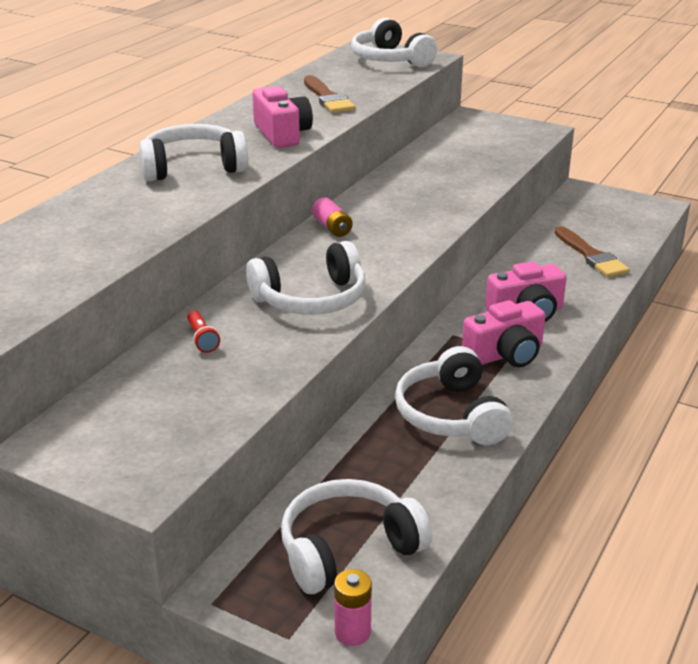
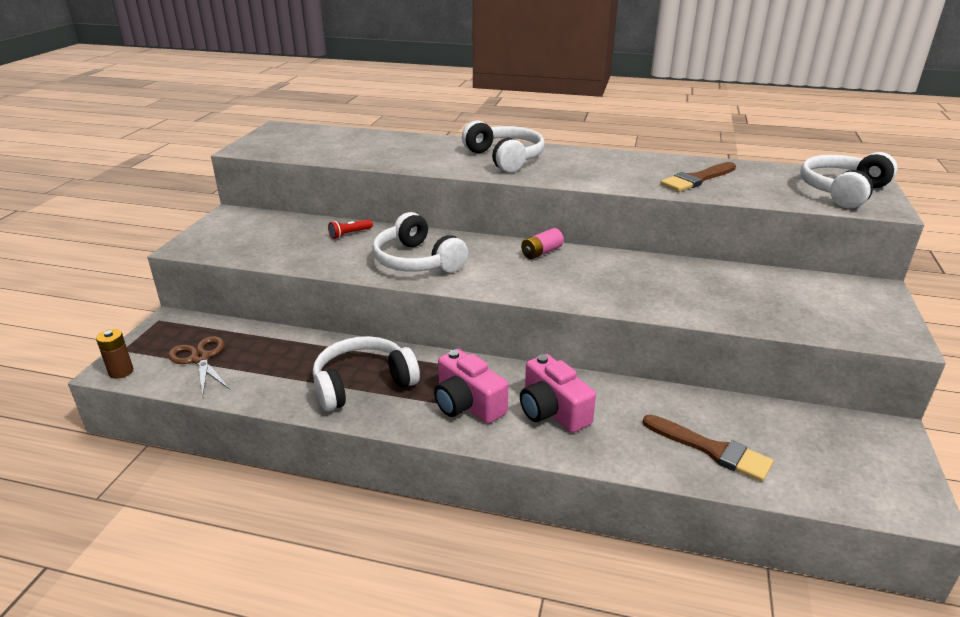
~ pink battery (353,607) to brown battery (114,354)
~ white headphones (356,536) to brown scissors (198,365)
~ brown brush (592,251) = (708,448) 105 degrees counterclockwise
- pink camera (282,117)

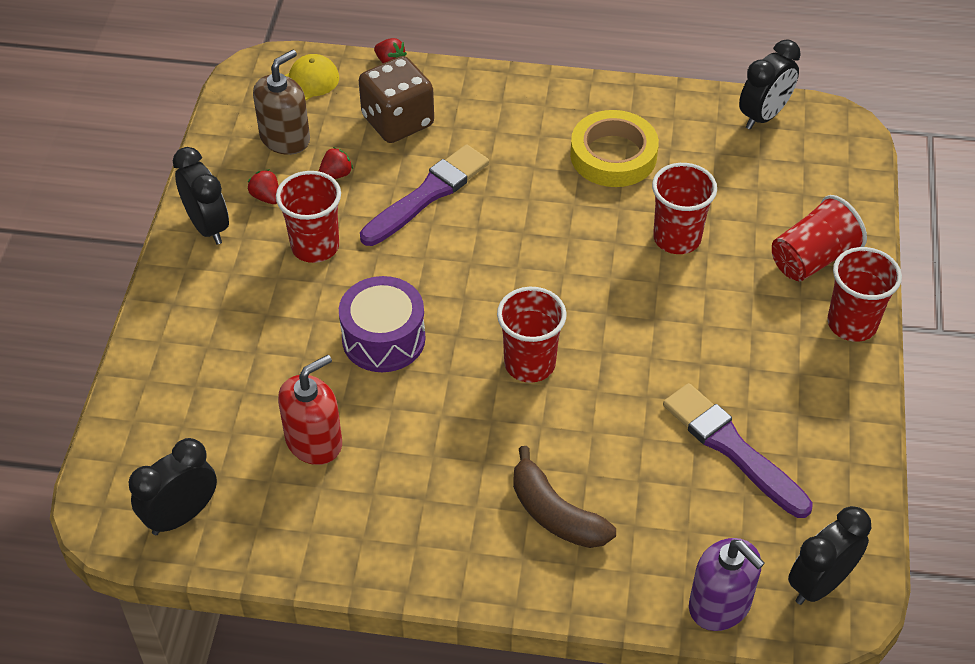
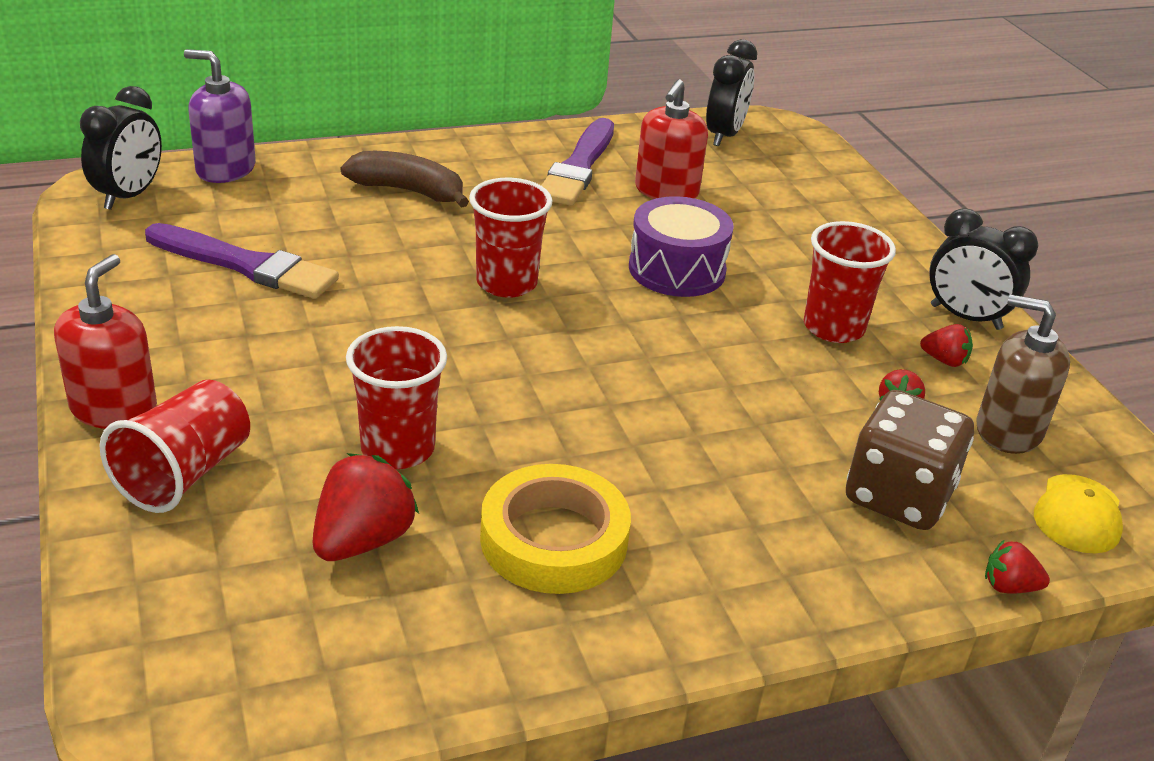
~ red cup (864,294) to red soap dispenser (105,341)
+ red strawberry (366,507)
~ purple brush (424,195) to (577,162)
~ brown soap dispenser (281,102) = (1023,374) 105 degrees clockwise
- black clock (770,84)

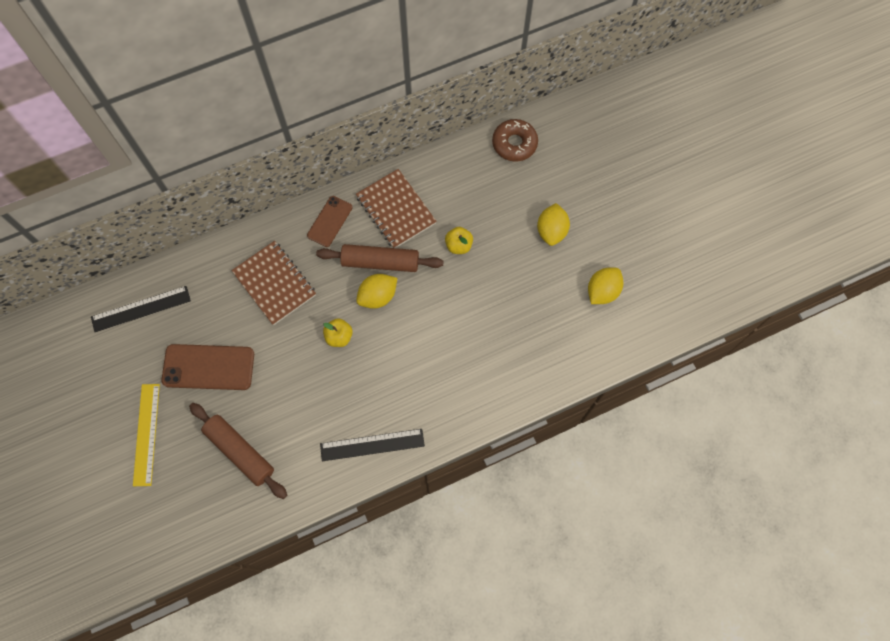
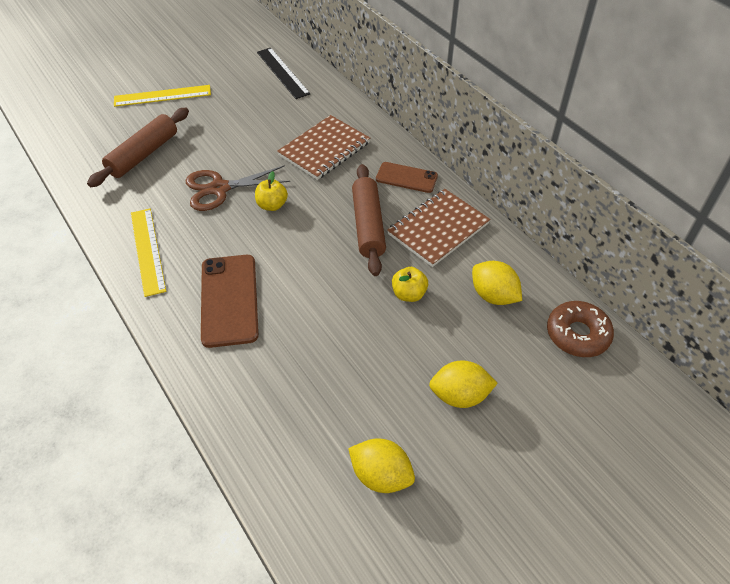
~ black ruler (372,445) to yellow ruler (148,252)
+ brown scissors (237,188)
~ brown phone (207,367) to (230,301)
~ yellow lemon (376,291) to (497,283)

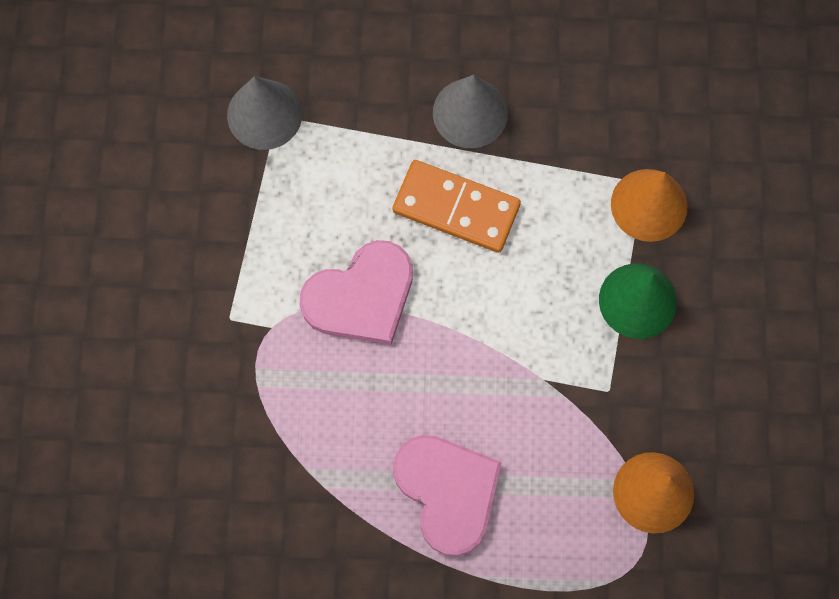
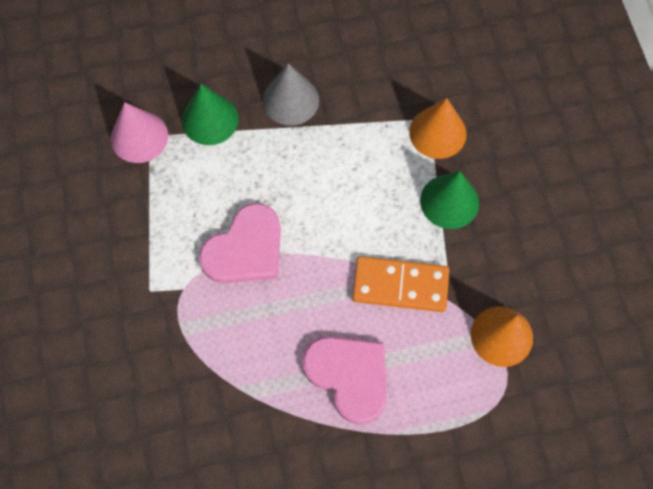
~ grey cone (264,113) to pink cone (139,132)
+ green cone (210,114)
~ orange domino (457,206) to (401,284)

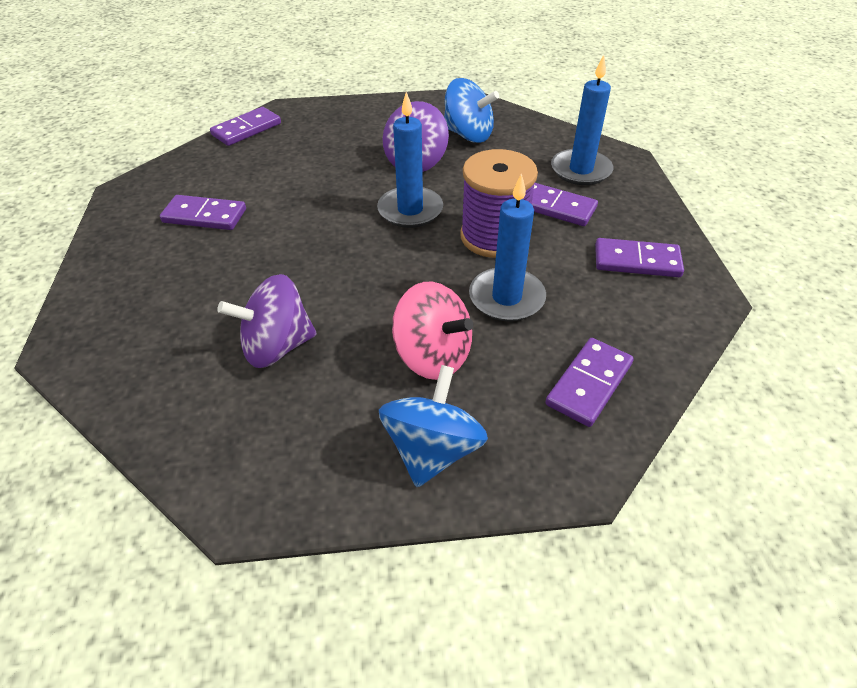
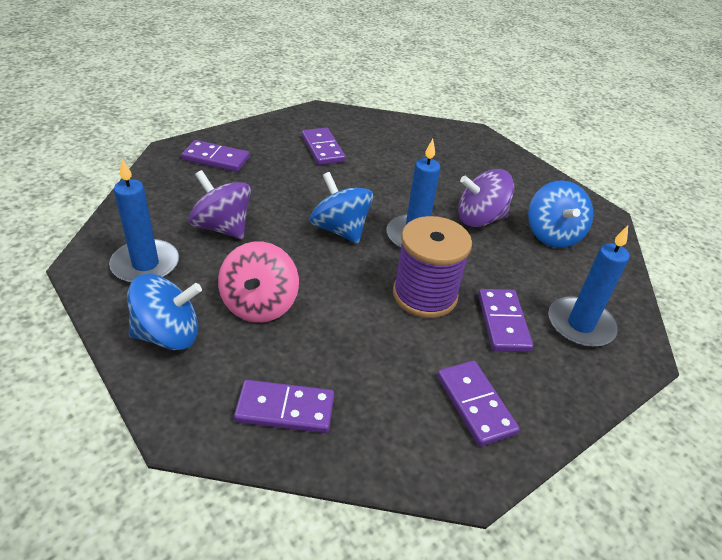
~ blue candle (507,247) to (144,220)
~ purple domino (245,126) to (215,156)
+ blue spinning top (341,208)

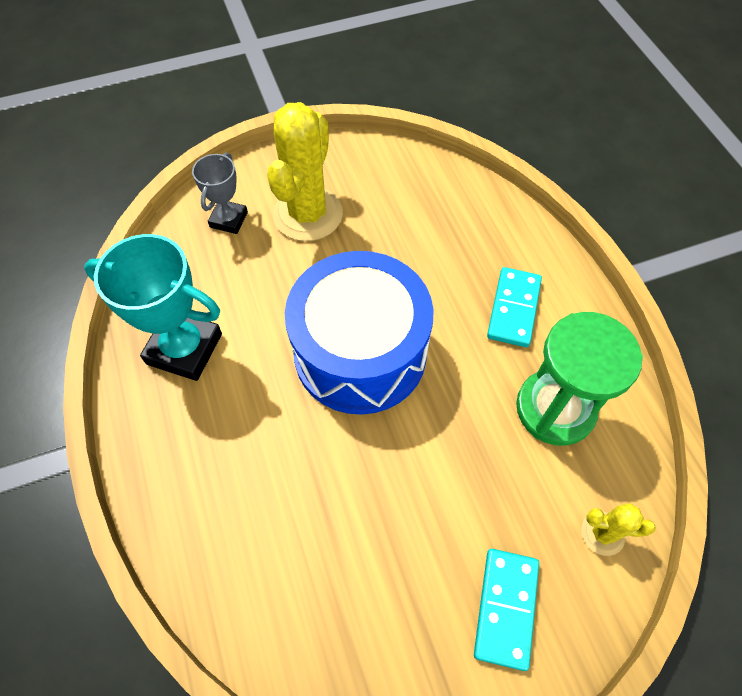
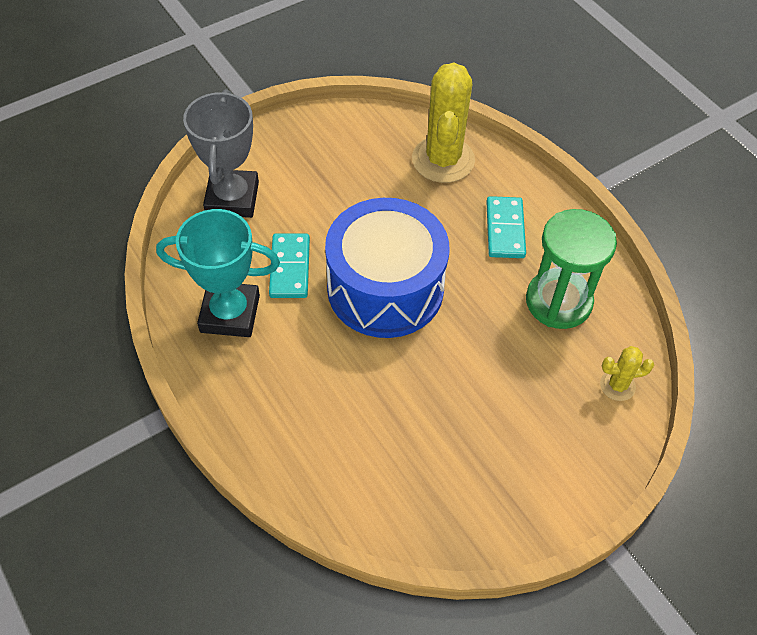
~ grey trophy (220,193) = (221,153) x1.72
~ turquoise domino (506,610) to (289,266)
~ yellow cactus (305,171) to (443,123)

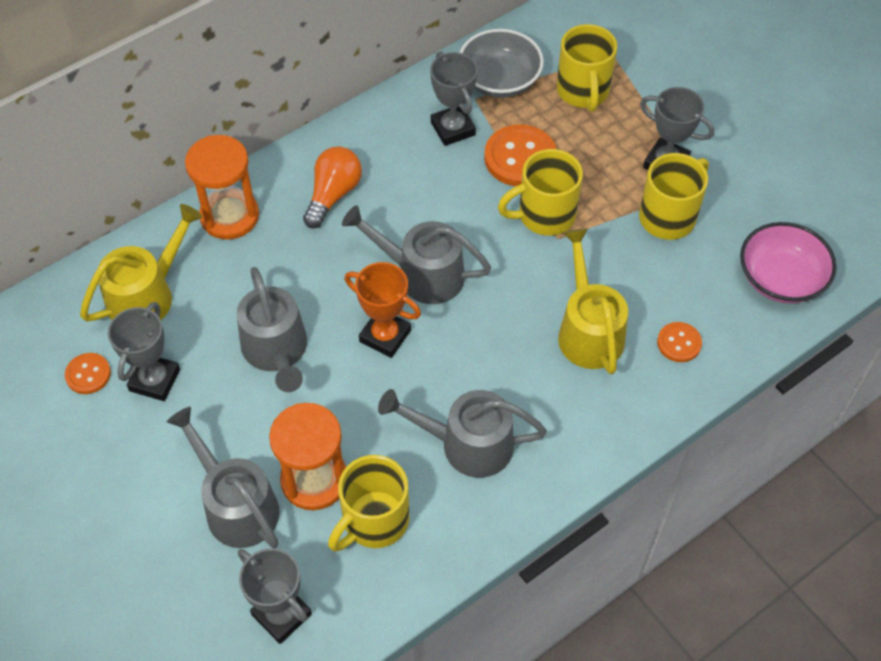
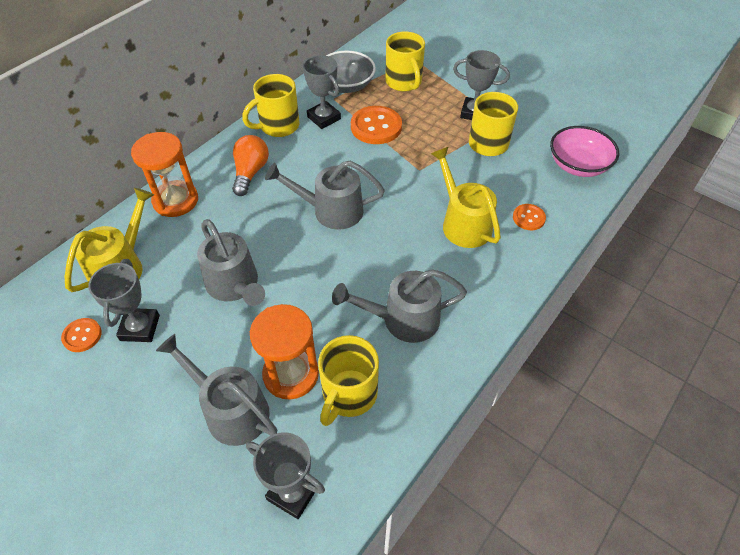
~ yellow mug (540,192) to (270,105)
- orange trophy (383,310)

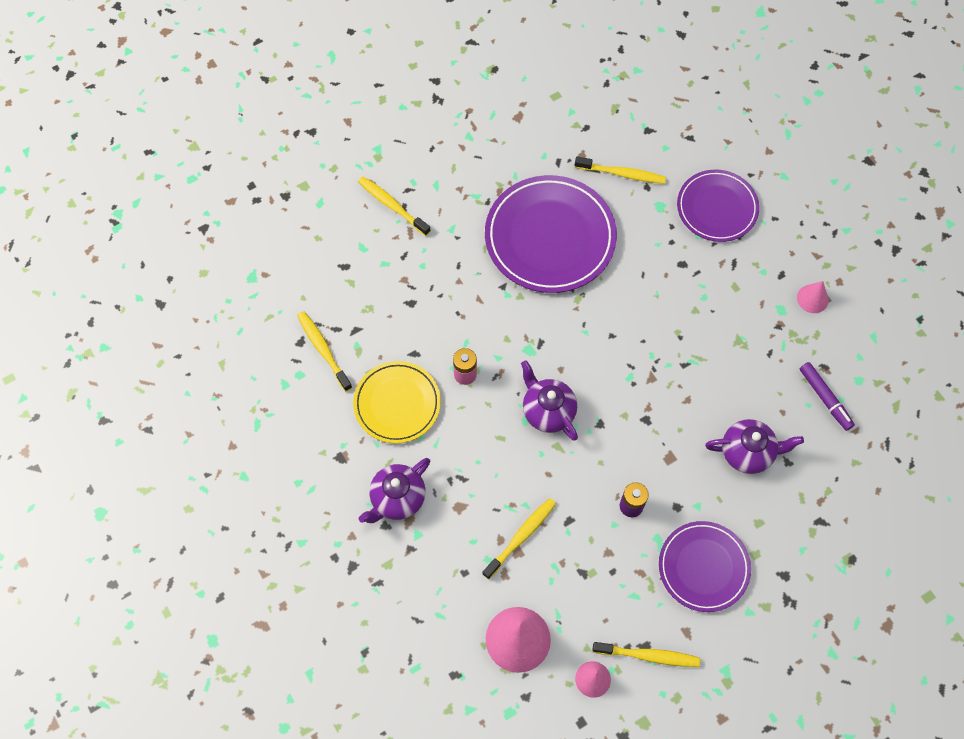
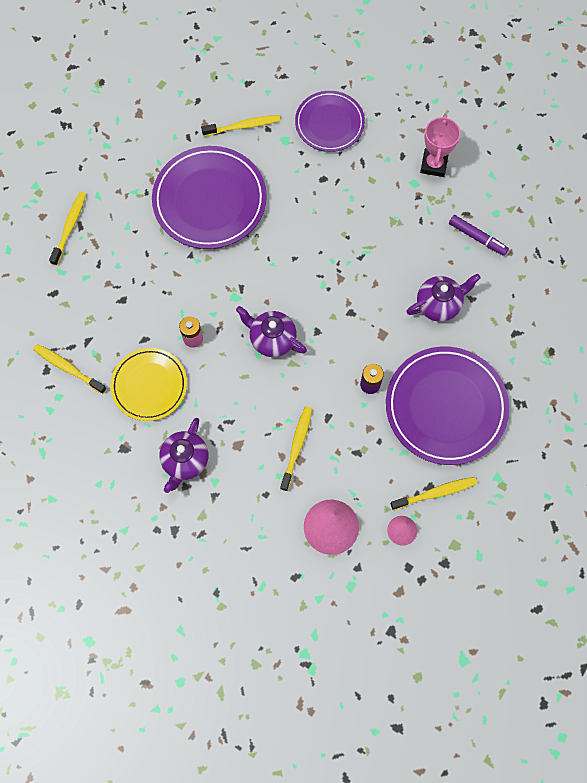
~ yellow toothbrush (394,206) = (67,229) 90 degrees clockwise
~ purple plate (705,566) = (447,406) x1.59
~ pink cone (813,297) to pink trophy (440,145)

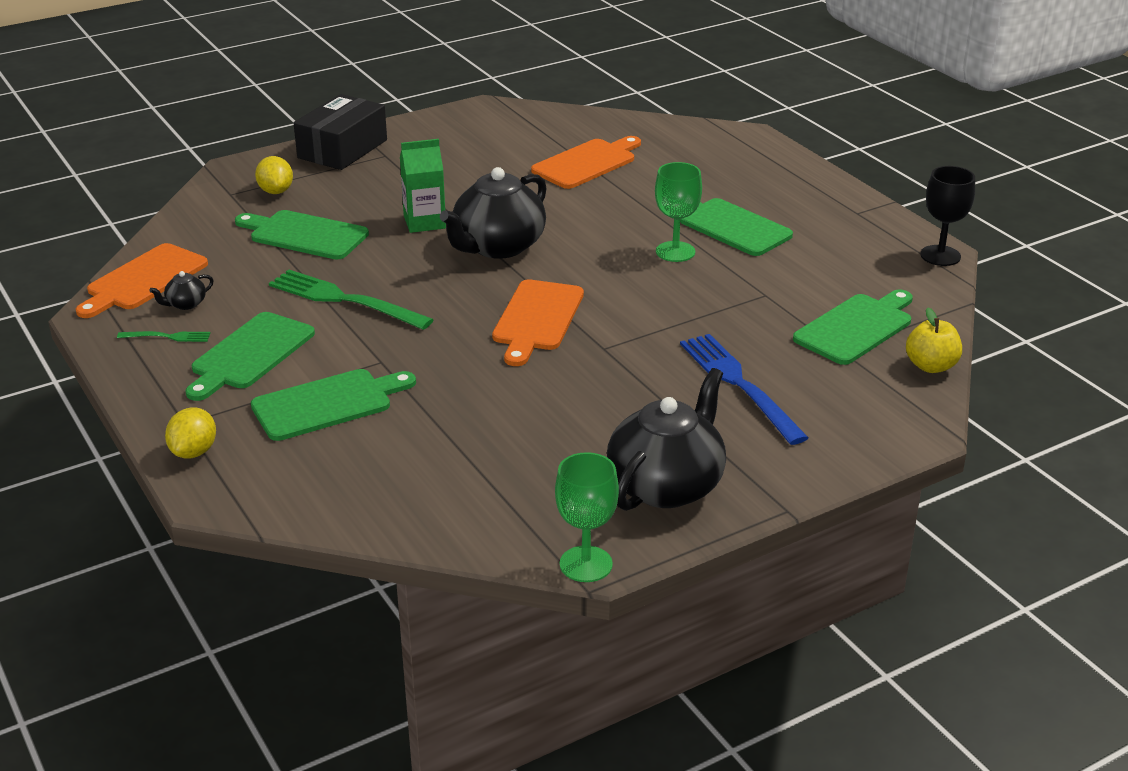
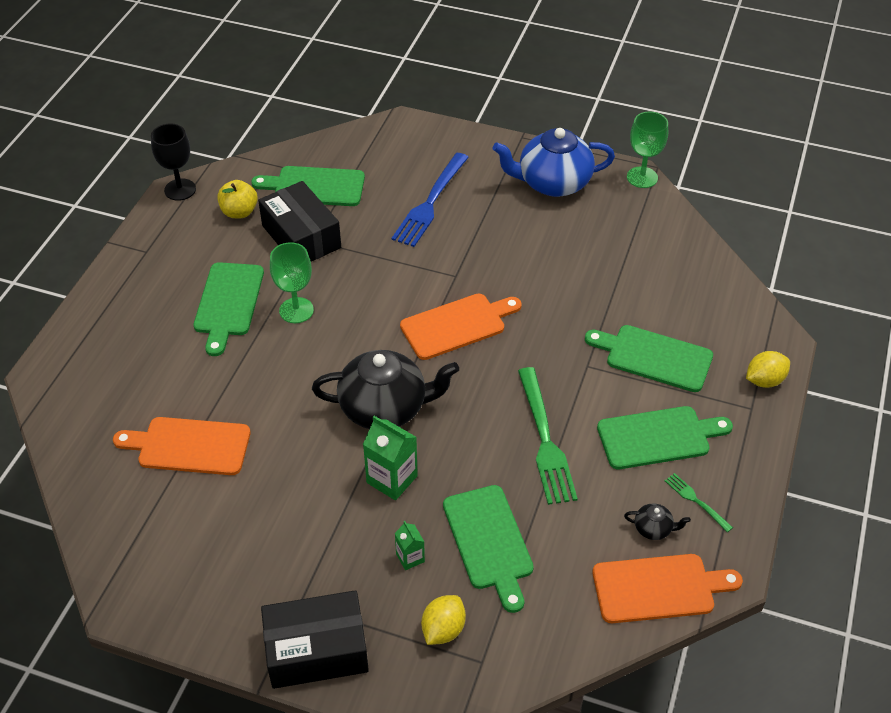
~ yellow apple (934,340) to (237,199)
+ black box (299,221)
+ green carton (410,545)
~ black teapot (666,439) to blue teapot (554,162)

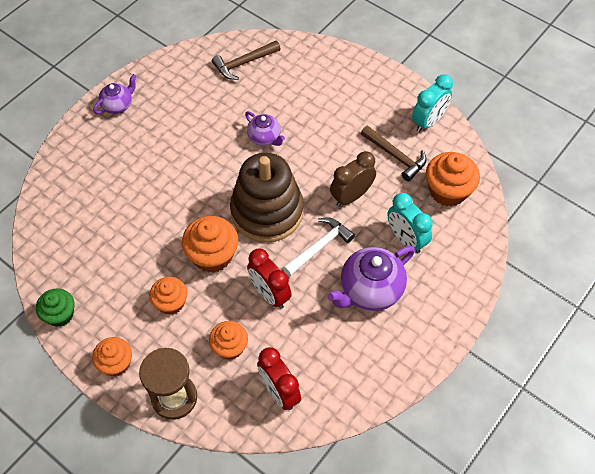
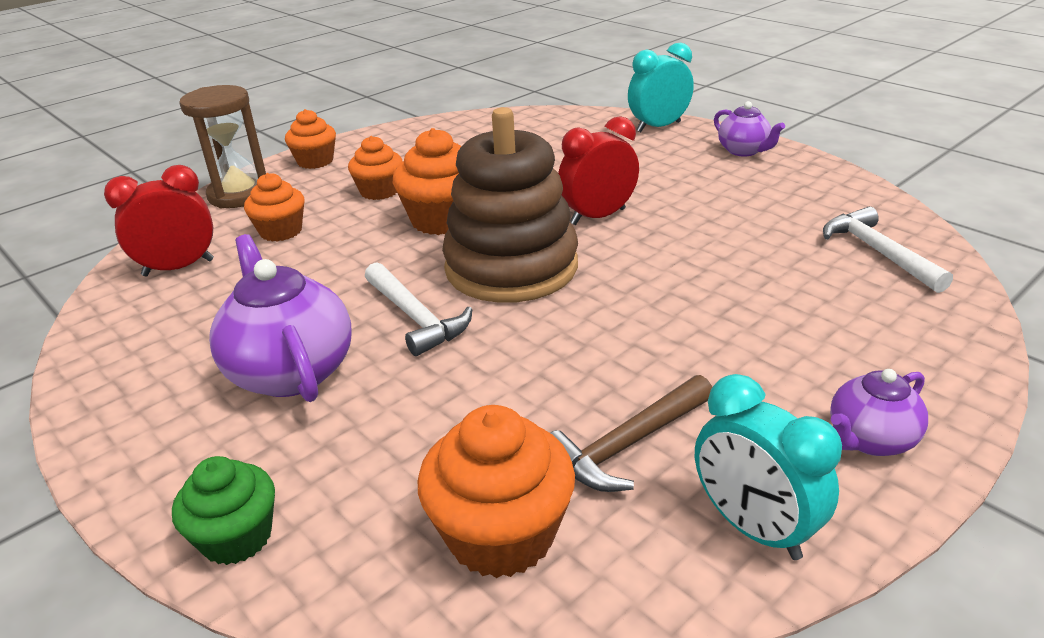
~ green cupcake (55,307) to (223,510)
~ red clock (269,278) to (598,170)
~ turquoise clock (410,223) to (661,87)
~ brown hammer (246,60) to white hammer (888,250)
~ purple teapot (265,128) to (879,412)
- brown clock (353,179)

